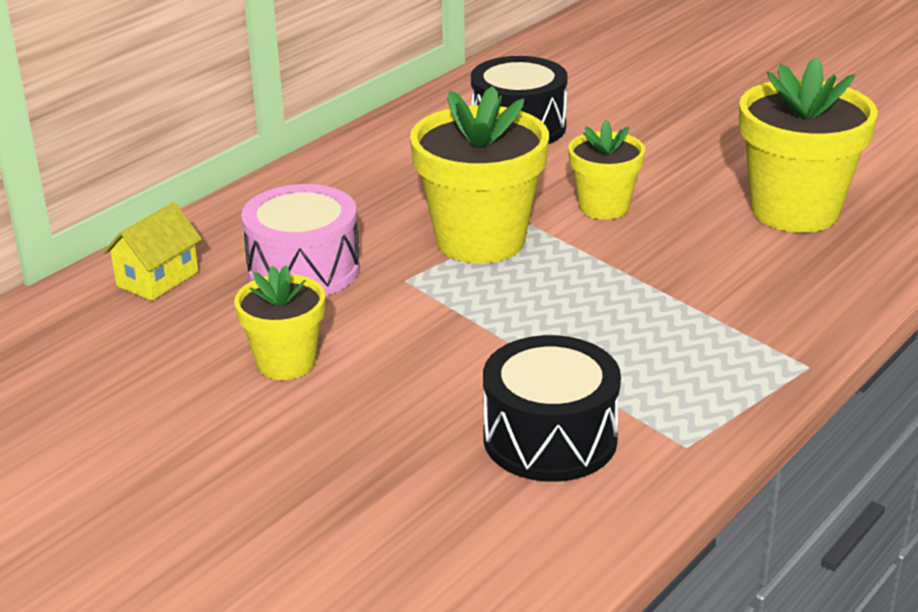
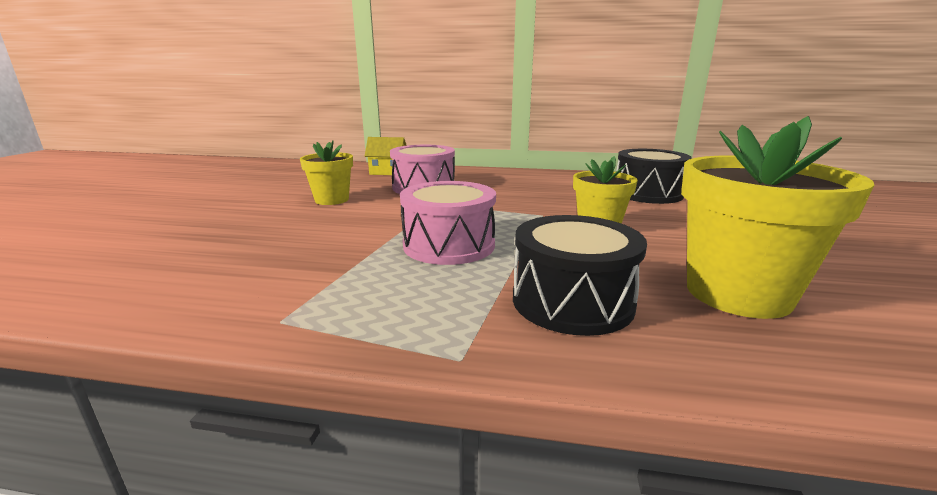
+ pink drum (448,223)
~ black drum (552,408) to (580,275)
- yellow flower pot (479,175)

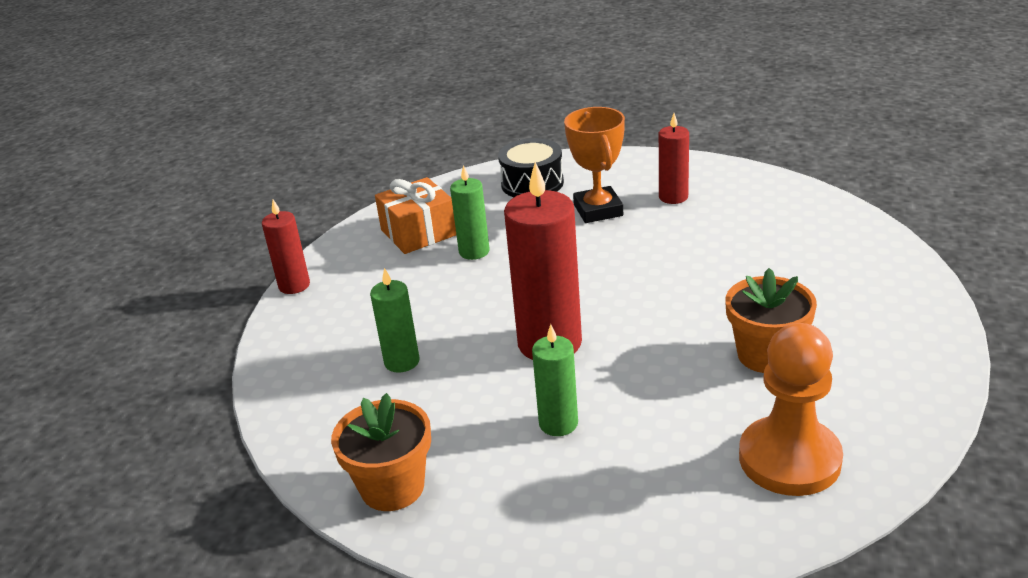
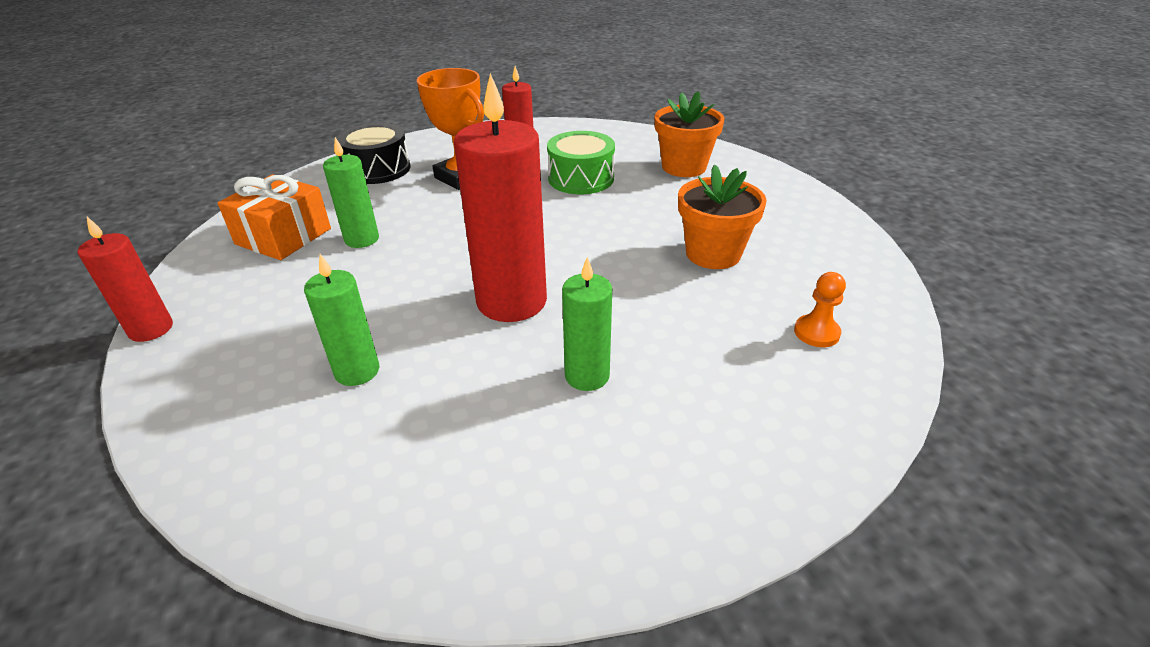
+ green drum (581,162)
~ orange flower pot (381,452) to (689,134)
~ orange pawn (791,409) = (820,309) x0.44

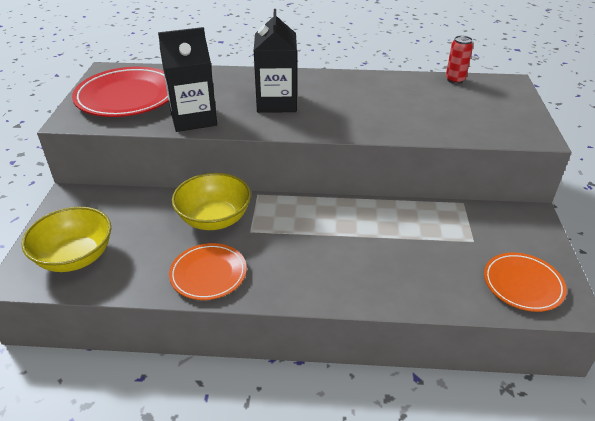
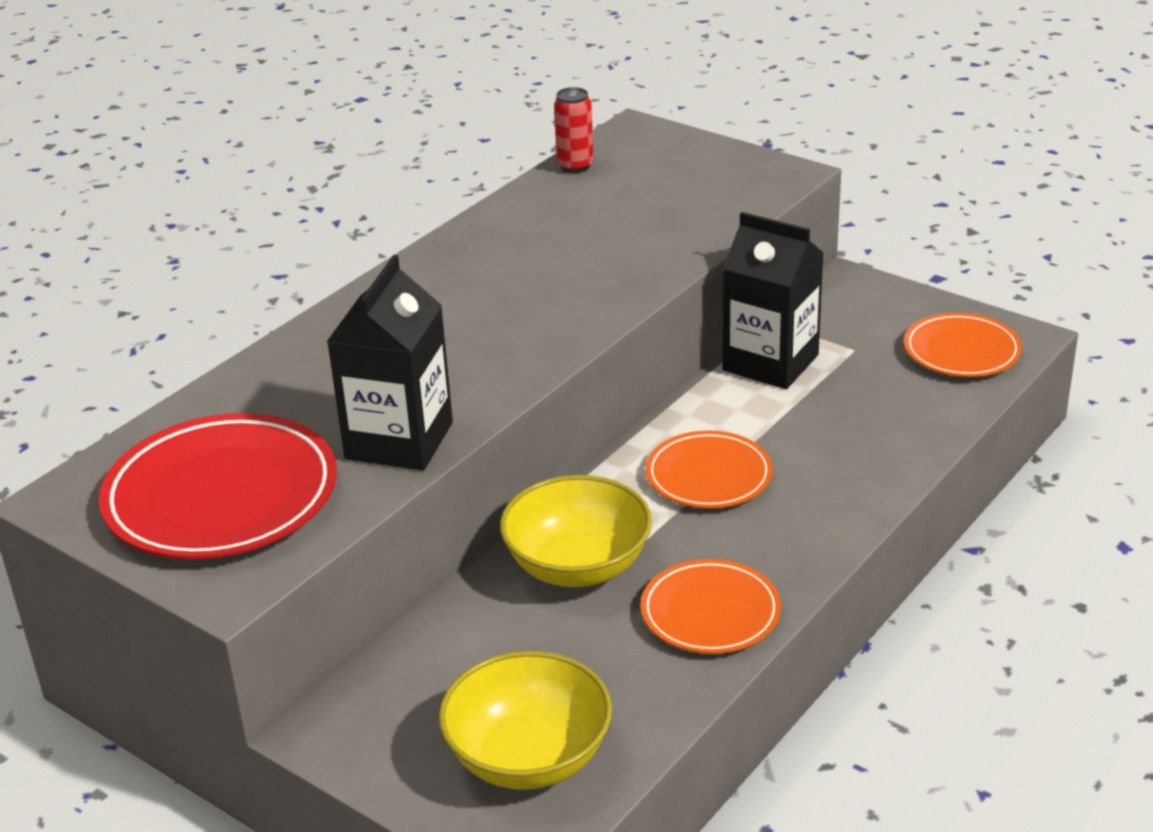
+ orange plate (709,469)
~ black carton (275,61) to (773,300)

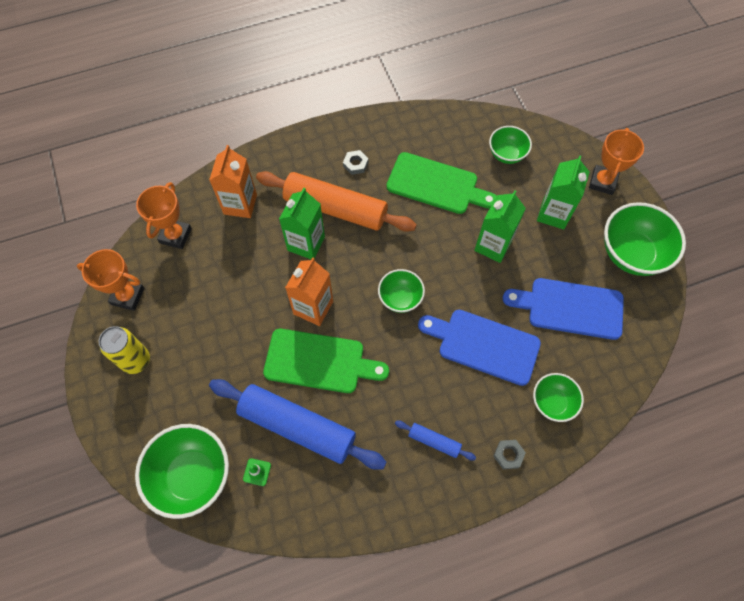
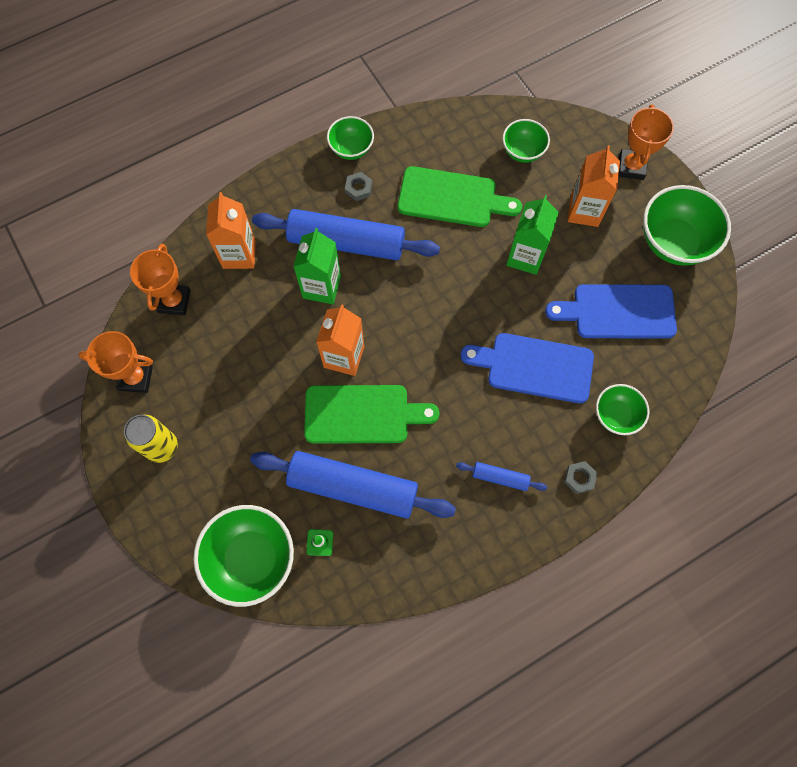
~ orange rolling pin (336,201) to blue rolling pin (346,234)
~ green bowl (401,291) to (350,138)
~ green carton (563,192) to orange carton (594,186)

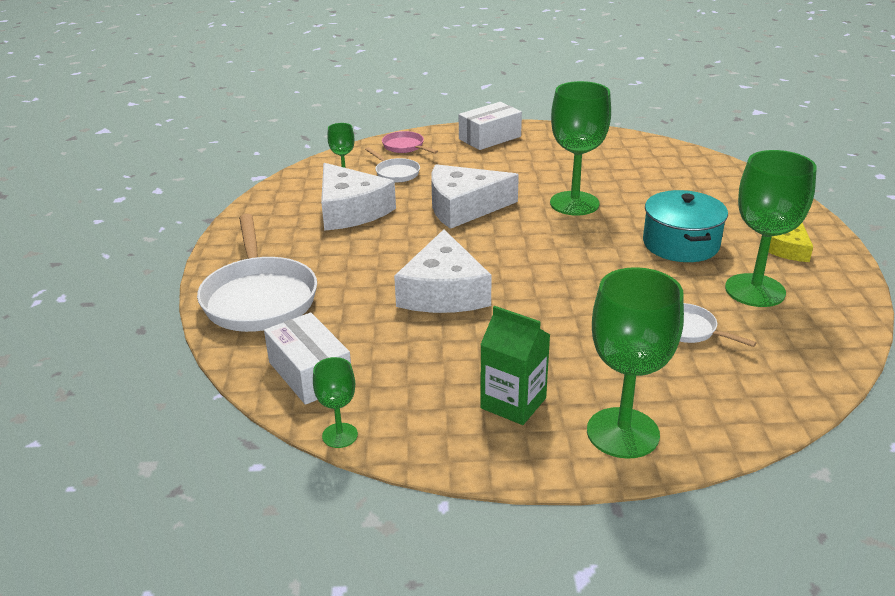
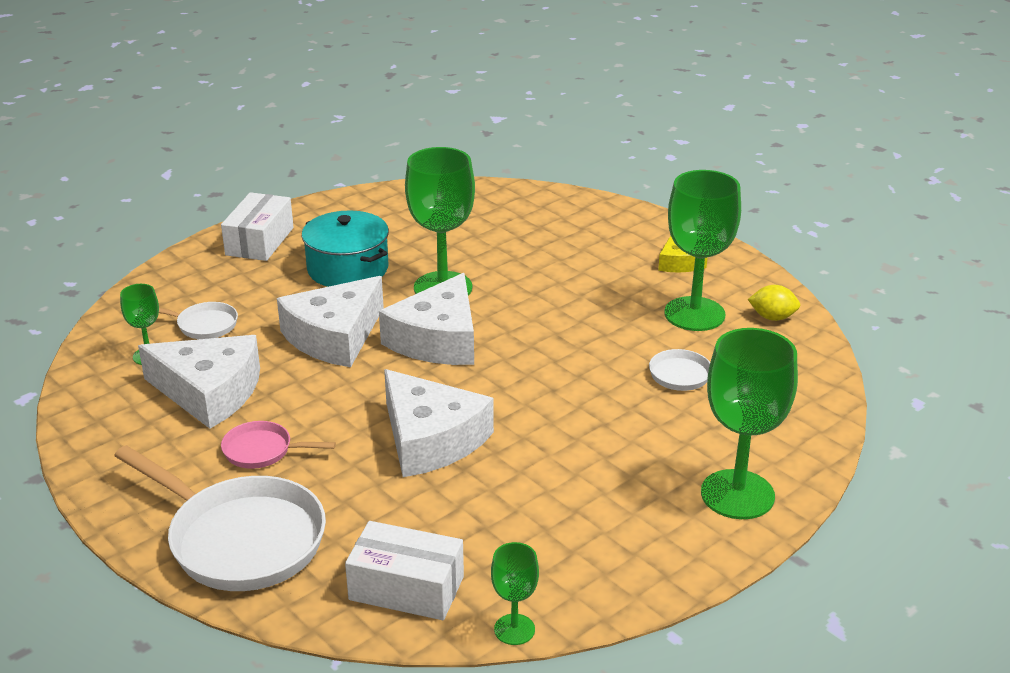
~ pink pan (410,142) to (278,445)
~ turquoise pot (685,226) to (345,248)
+ white cheese (426,319)
+ yellow lemon (774,303)
- green carton (515,365)

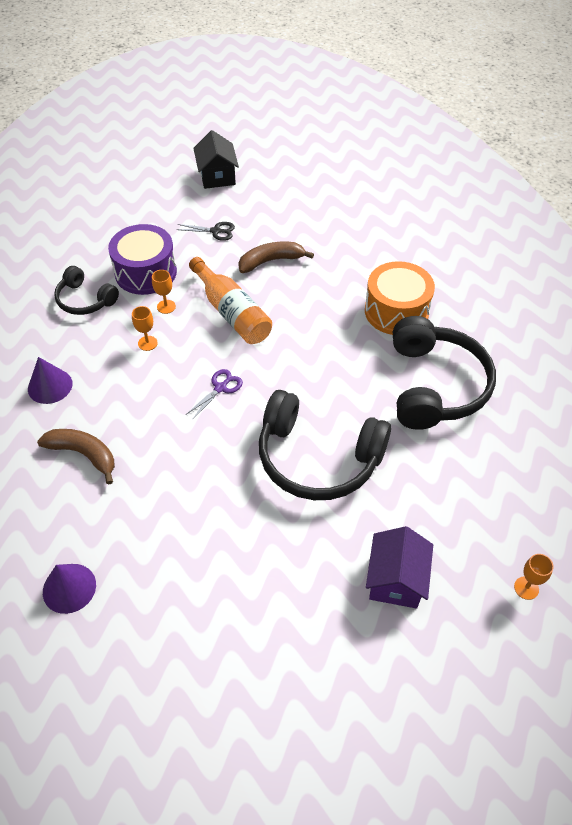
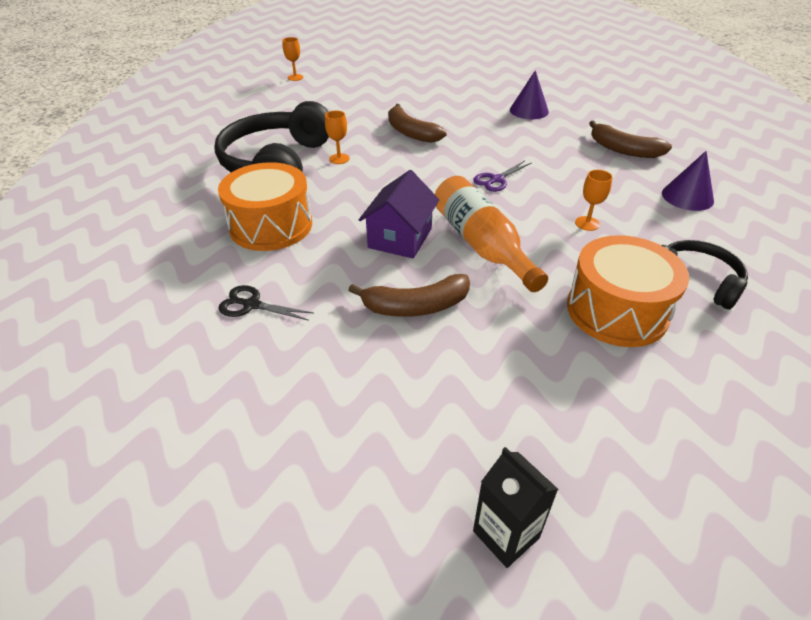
~ black scissors (205,231) to (265,303)
~ orange goblet (164,292) to (337,137)
~ purple house (399,567) to (399,214)
~ black headphones (325,445) to brown banana (417,123)
~ black house (216,159) to black carton (515,507)
~ purple cone (69,589) to (529,94)
~ purple drum (142,259) to orange drum (628,291)

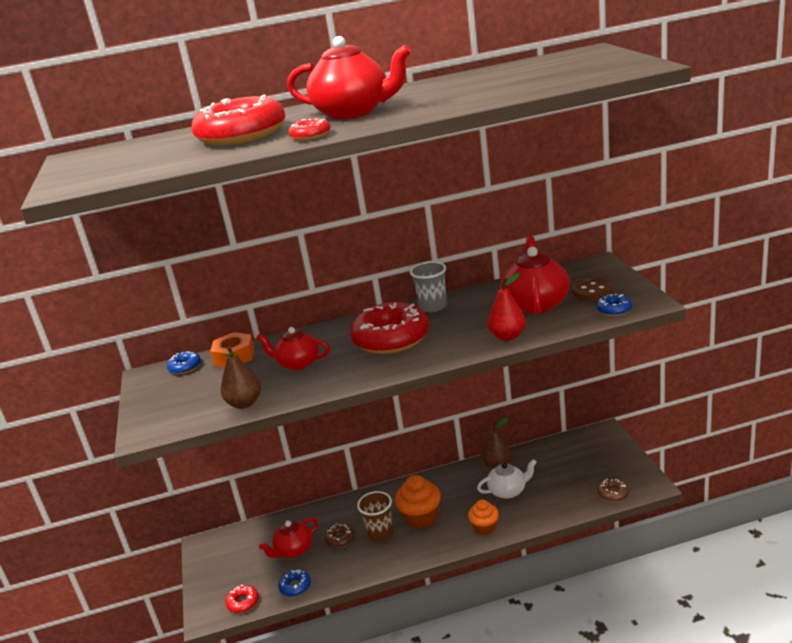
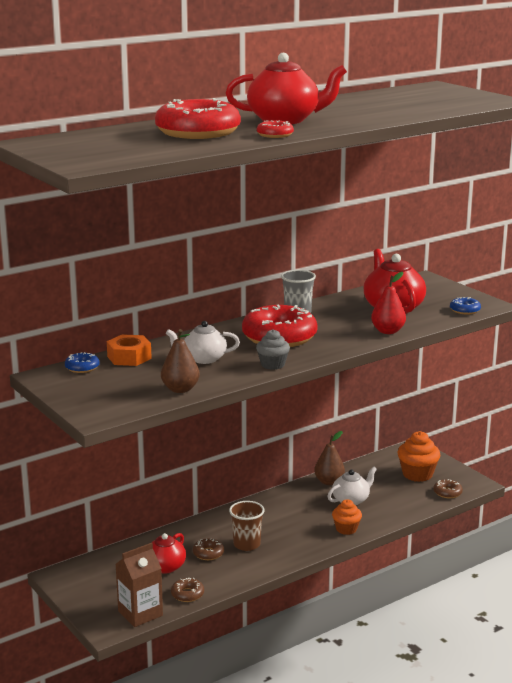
~ red donut (242,599) to brown carton (139,585)
~ red teapot (293,348) to white teapot (203,342)
~ blue donut (294,583) to brown donut (187,590)
+ grey cupcake (273,349)
~ orange cupcake (418,502) to (419,456)
- brown button (593,289)

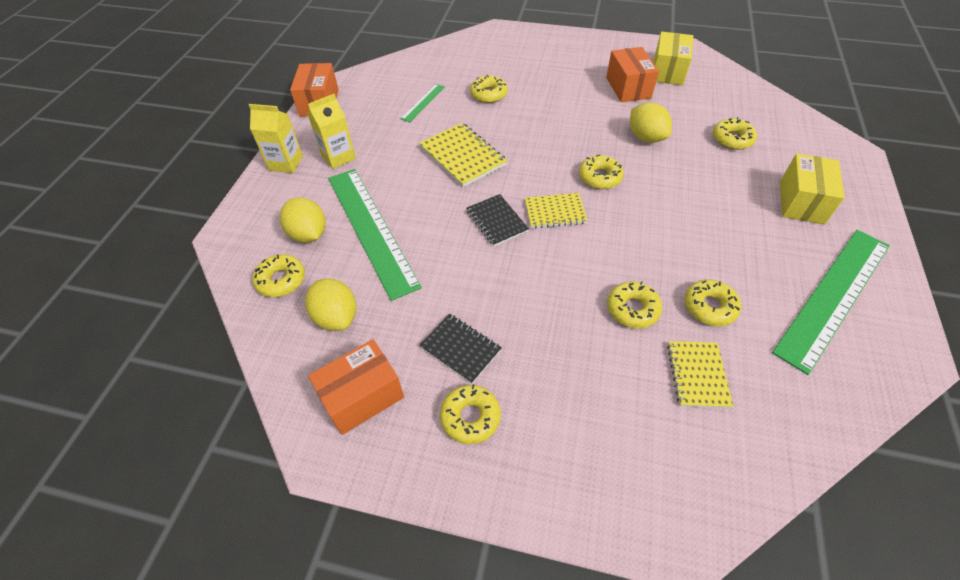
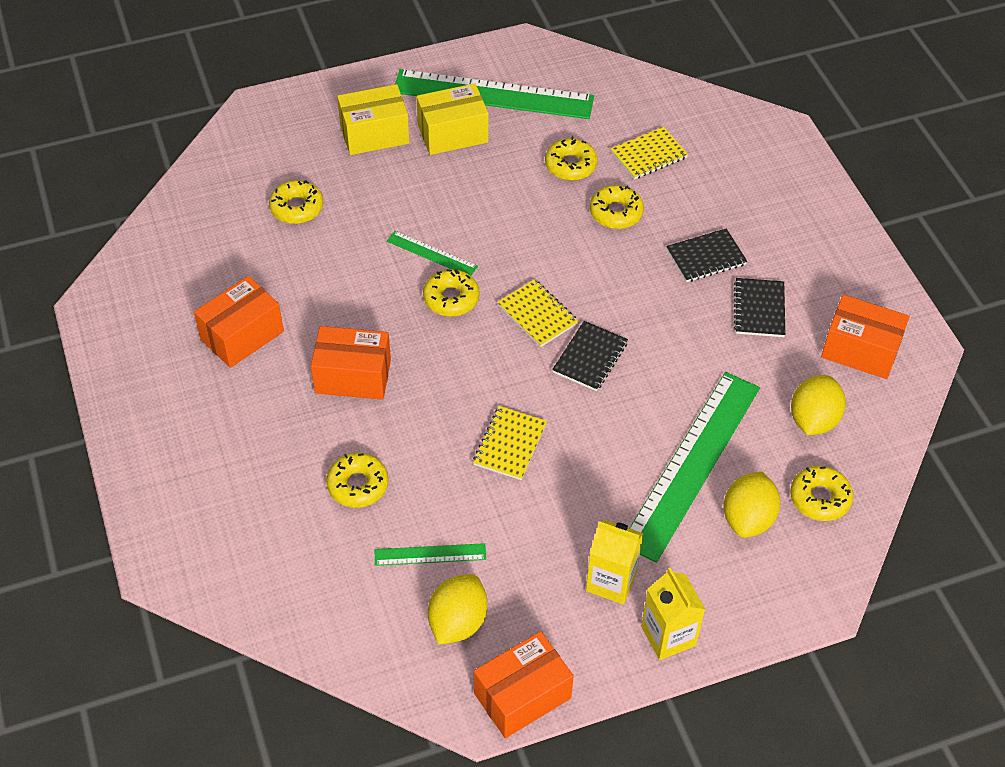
+ orange box (351,363)
+ green ruler (432,253)
~ yellow box (673,58) to (452,119)
~ yellow lemon (651,122) to (458,609)
~ yellow notebook (463,155) = (510,443) x0.67
+ black notebook (706,255)
- yellow donut (470,414)

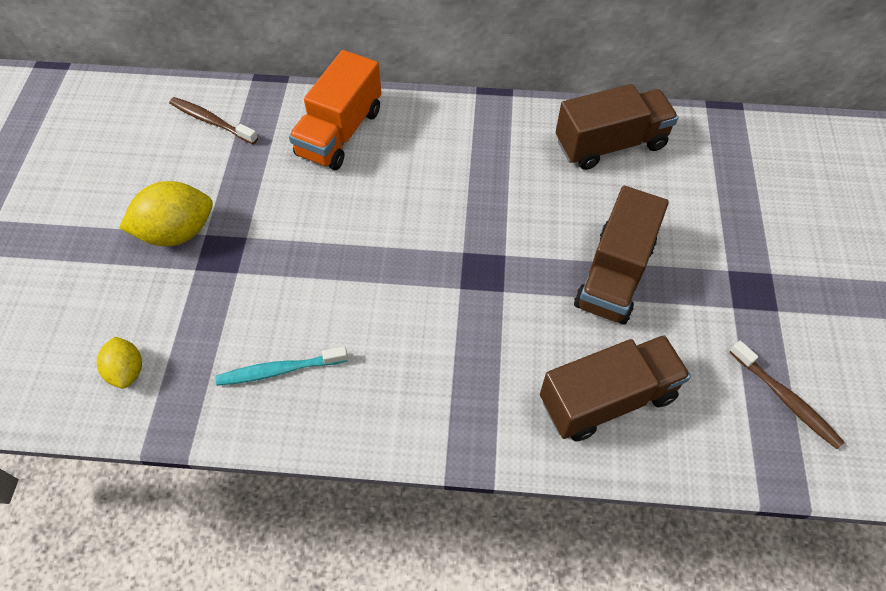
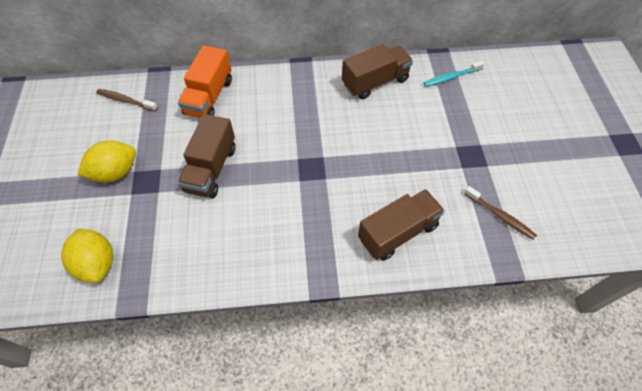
~ yellow lemon (119,363) = (87,256) x1.70
~ brown truck (621,255) to (206,156)
~ turquoise toothbrush (282,366) to (454,74)

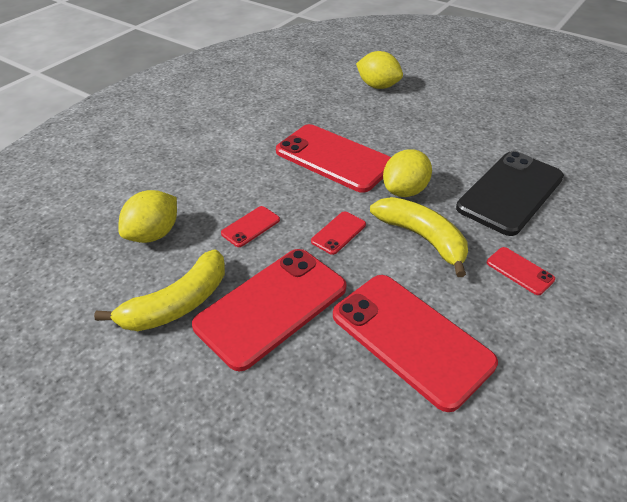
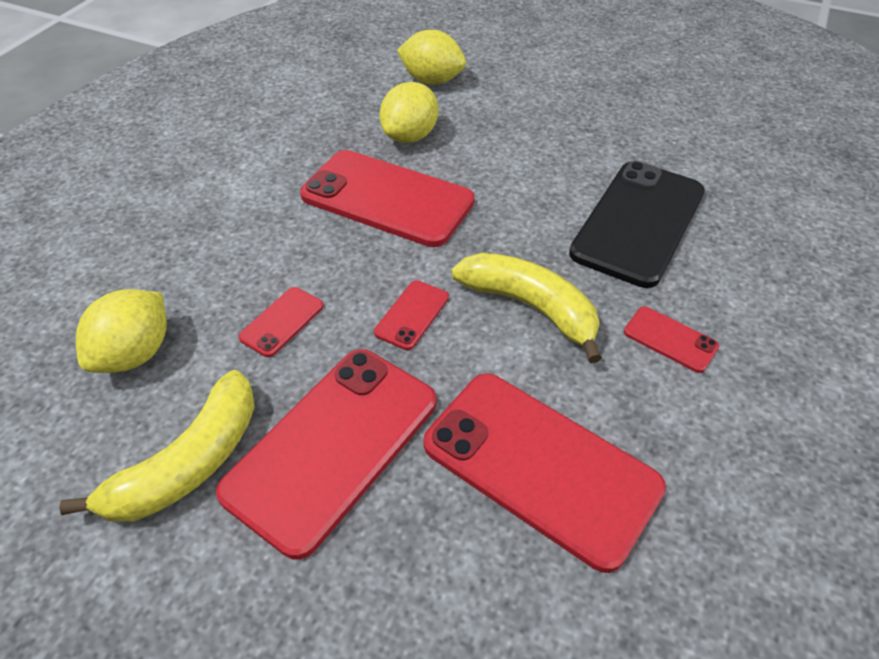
~ yellow lemon (407,173) to (409,112)

